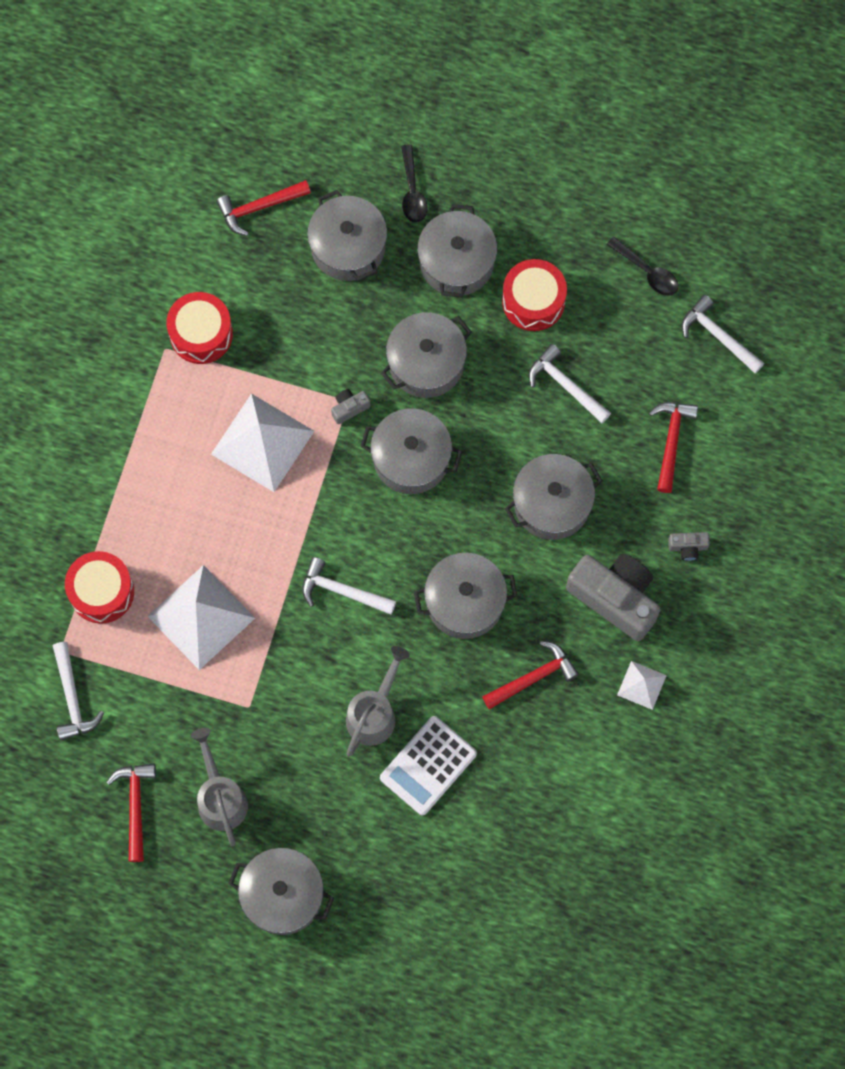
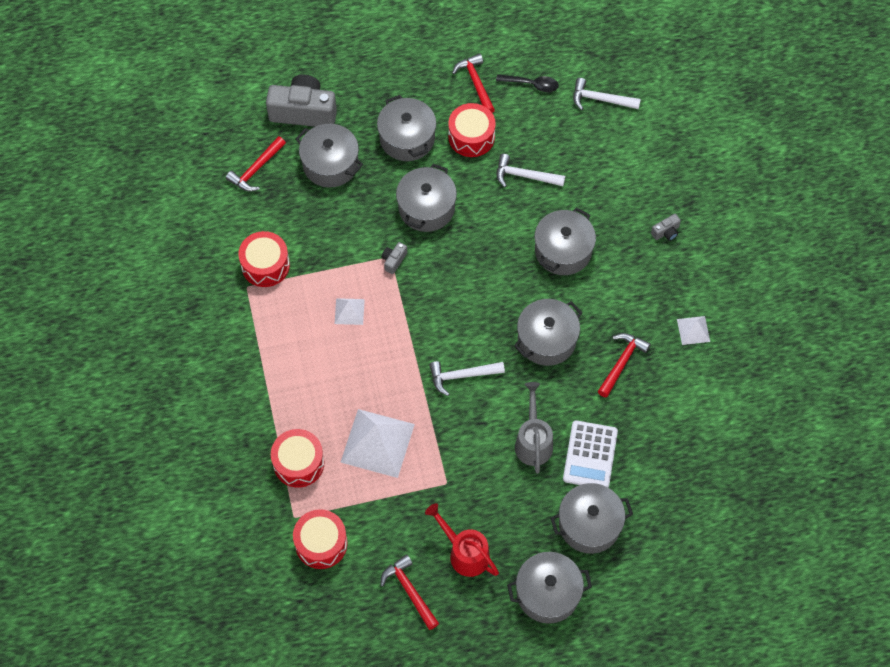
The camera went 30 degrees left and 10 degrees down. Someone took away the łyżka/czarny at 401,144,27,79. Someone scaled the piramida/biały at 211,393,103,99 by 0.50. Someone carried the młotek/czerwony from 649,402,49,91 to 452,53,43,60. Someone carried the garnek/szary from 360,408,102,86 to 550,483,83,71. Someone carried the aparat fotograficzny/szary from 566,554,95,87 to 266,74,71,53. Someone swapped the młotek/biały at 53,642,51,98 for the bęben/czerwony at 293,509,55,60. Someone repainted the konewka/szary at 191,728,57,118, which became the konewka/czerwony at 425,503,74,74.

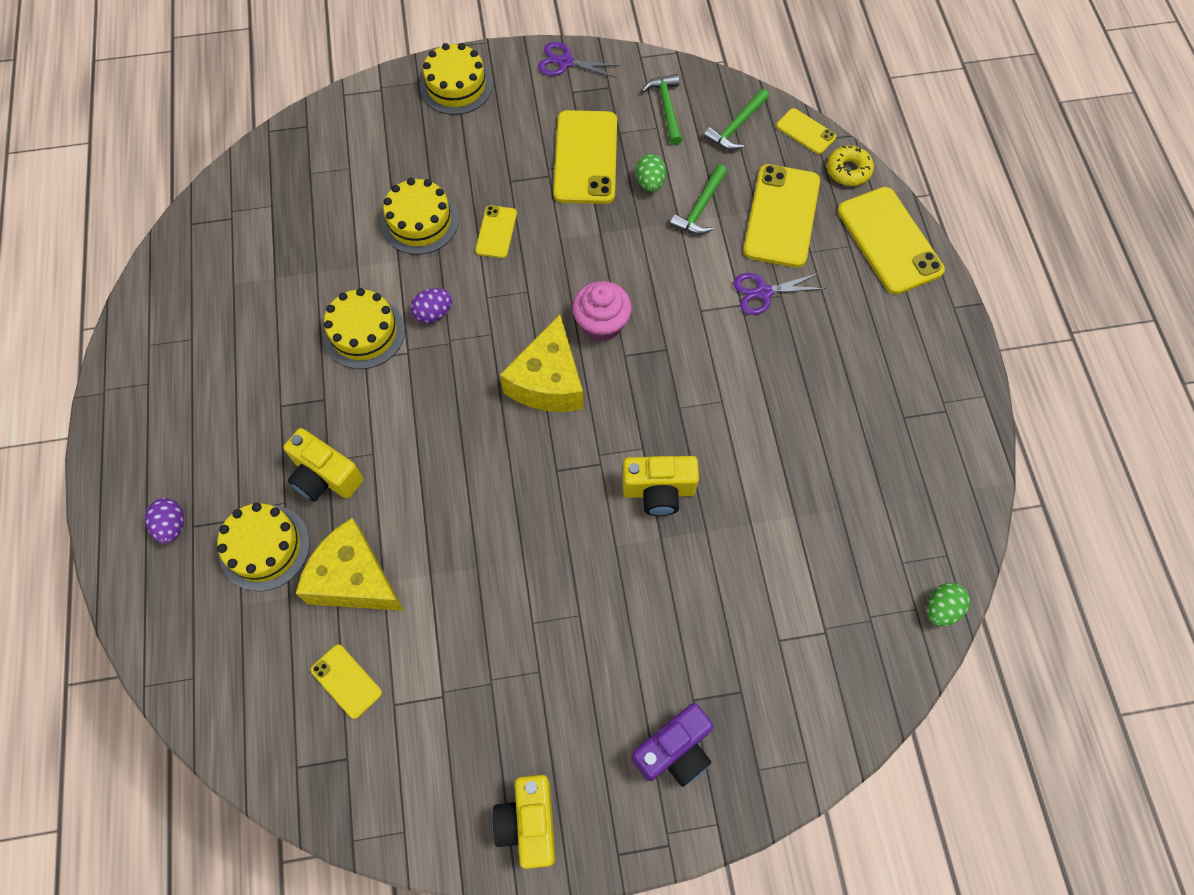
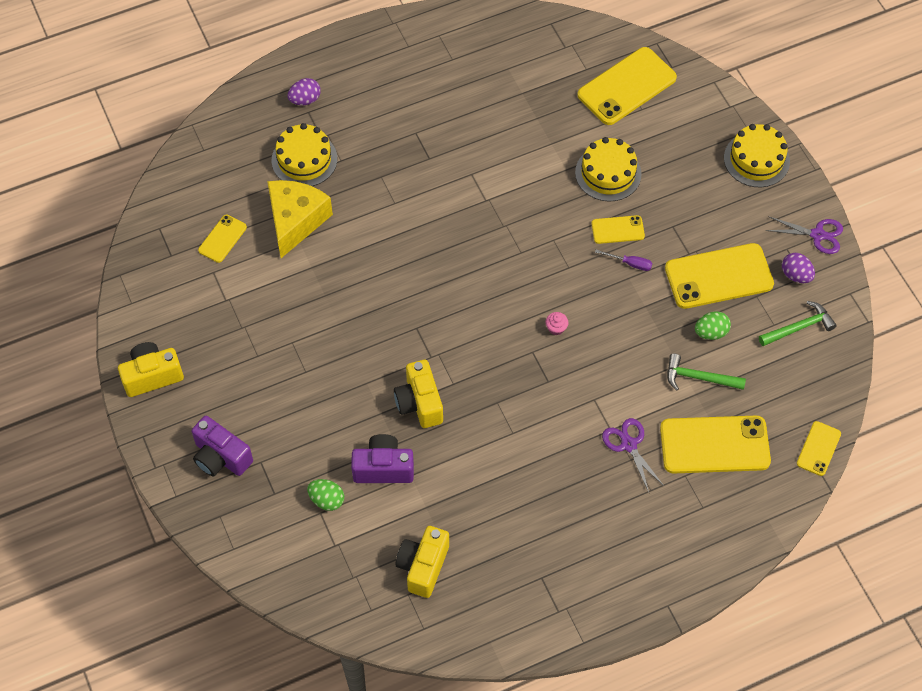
The camera went 75 degrees right and 5 degrees down. Someone rotated the nożyczki/fioletowy at 538,42,83,36 by 105 degrees clockwise. Someone took away the młotek/zielony at 703,89,66,61. Someone took away the donut/żółty at 827,145,47,41. Someone carried the telefon/żółty from 838,187,107,107 to 577,47,100,78. Someone scaled the muffinka/różowy at 572,281,60,61 by 0.46. Someone took away the tort/żółty at 323,288,82,81. Someone carried the jajko/fioletowy from 410,288,42,35 to 782,253,33,30. Someone took away the ser/żółty at 500,314,83,98. Someone carried the aparat fotograficzny/żółty from 283,428,80,74 to 396,526,53,72. Someone carried the jajko/zielony from 927,583,43,43 to 307,479,37,32. Someone put down the śrubokręt/fioletowy at 595,249,57,22. Someone put down the aparat fotograficzny/fioletowy at 351,434,63,49.

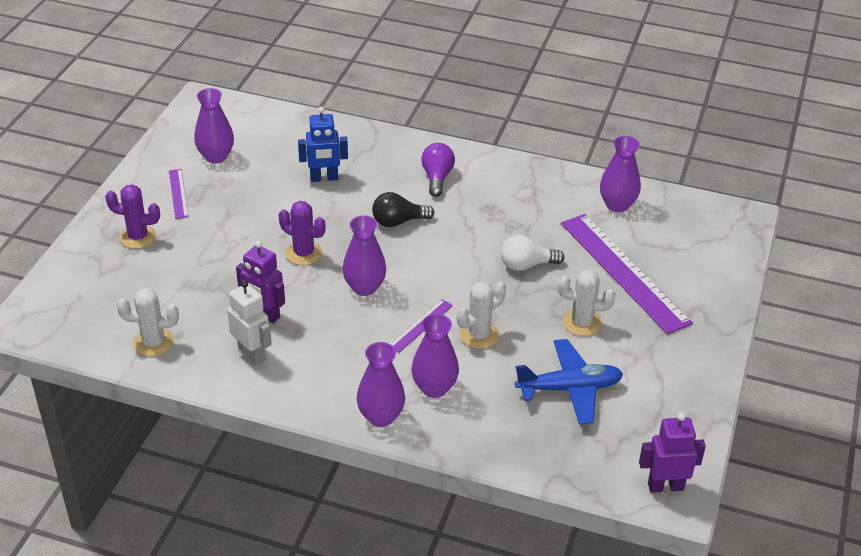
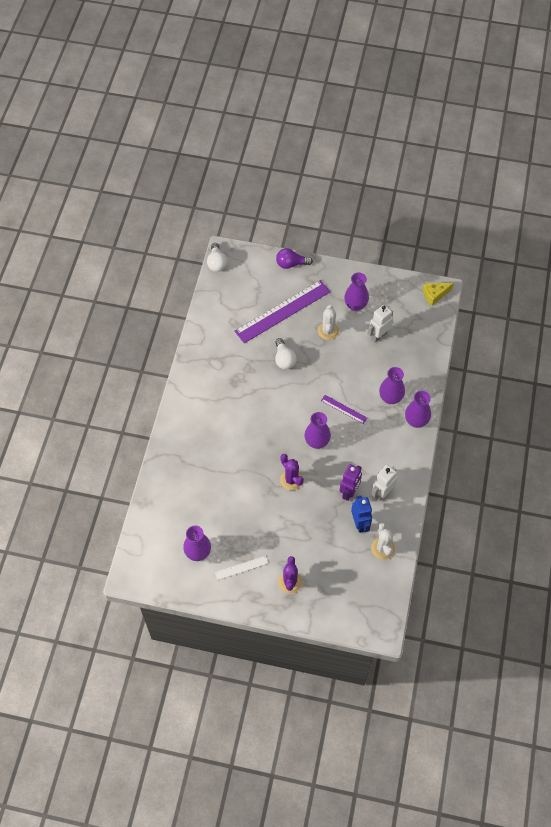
The camera went 95 degrees left and 20 degrees up. Someone carried the robot/niebieski from 298,107,50,75 to 351,496,21,37. Someone carried the wazon/fioletowy from 600,136,41,76 to 344,273,25,38. Someone carried the żarówka/fioletowy from 421,143,34,54 to 276,248,37,21. Someone repainted the linijka/fioletowy at 169,169,20,50, which became the linijka/biały at 215,556,54,24. Someone took away the żarówka/czarny at 372,192,62,35. Someone rotated the kaktus/fioletowy at 279,201,47,64 by 60 degrees counterclockwise. Someone took away the kaktus/biały at 457,281,49,68. Someone swapped the samolot/niebieski at 515,339,108,86 for the robot/biały at 367,305,26,38. Someone swapped the robot/fioletowy at 639,413,67,80 for the ser/żółty at 423,283,31,23. Someone put down the żarówka/biały at 207,243,20,29.

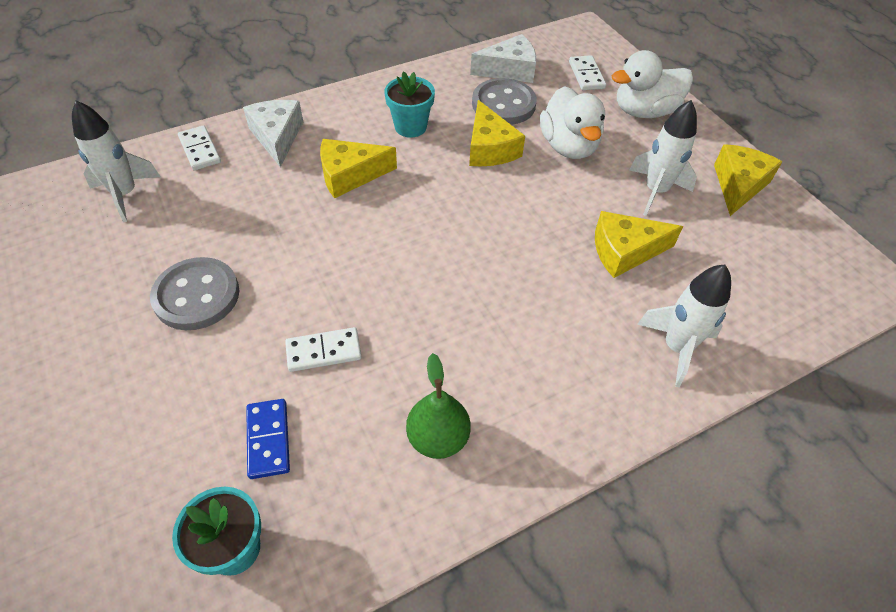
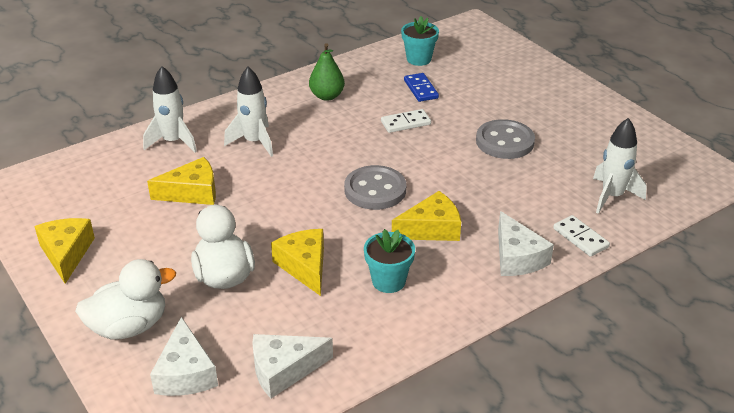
The camera went 175 degrees right and 15 degrees down. Someone swapped the kostka domina/biały at 569,55,37,35 for the ser/biały at 150,317,68,79. Someone carried the guzik/szary from 472,78,65,47 to 344,165,62,45. Someone carried the rakieta/biały from 629,100,68,116 to 224,67,49,90. Someone rotated the ser/żółty at 714,144,68,72 by 150 degrees clockwise.

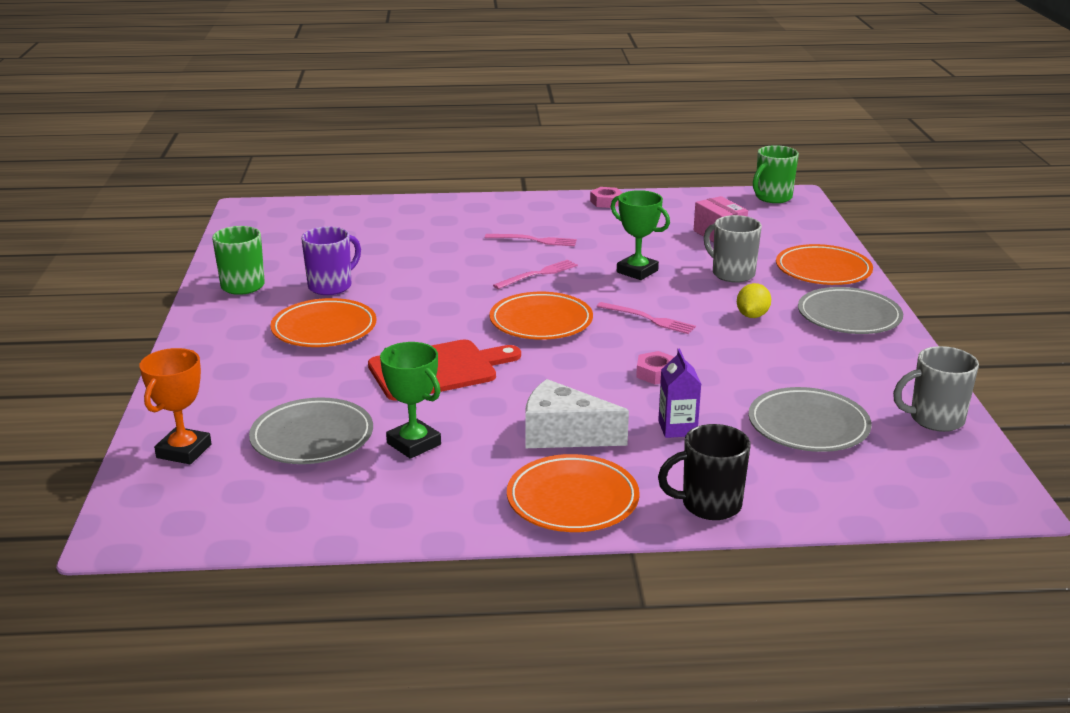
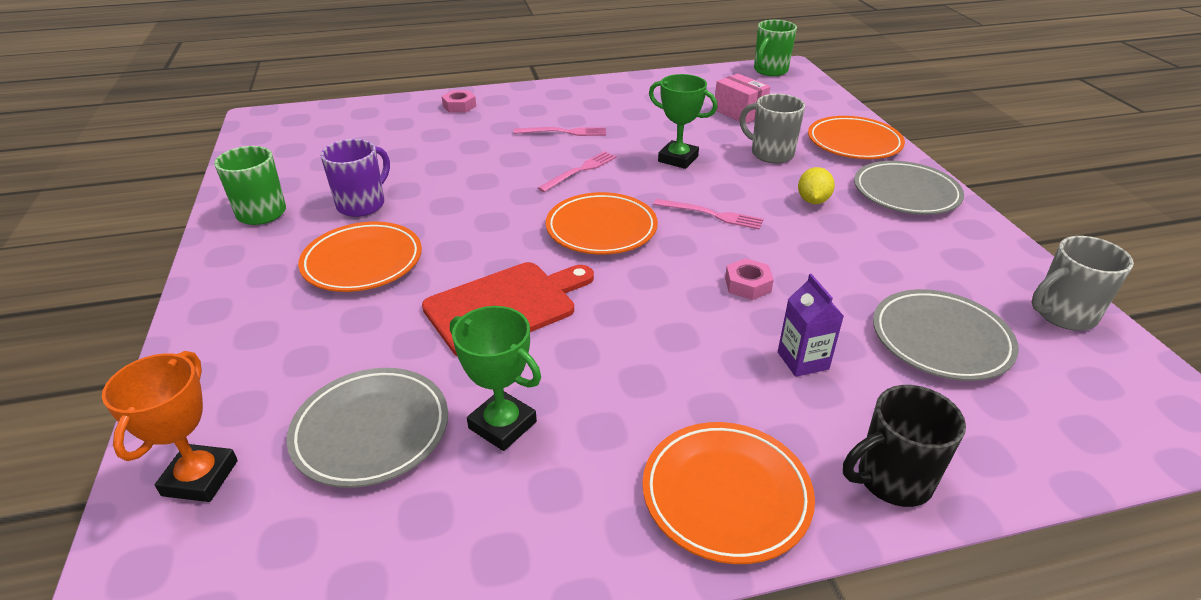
The camera went 10 degrees left and 10 degrees up. Someone carried the nakrętka/różowy from 590,187,32,21 to 441,90,35,23. Someone took away the ser/biały at 525,379,104,69.

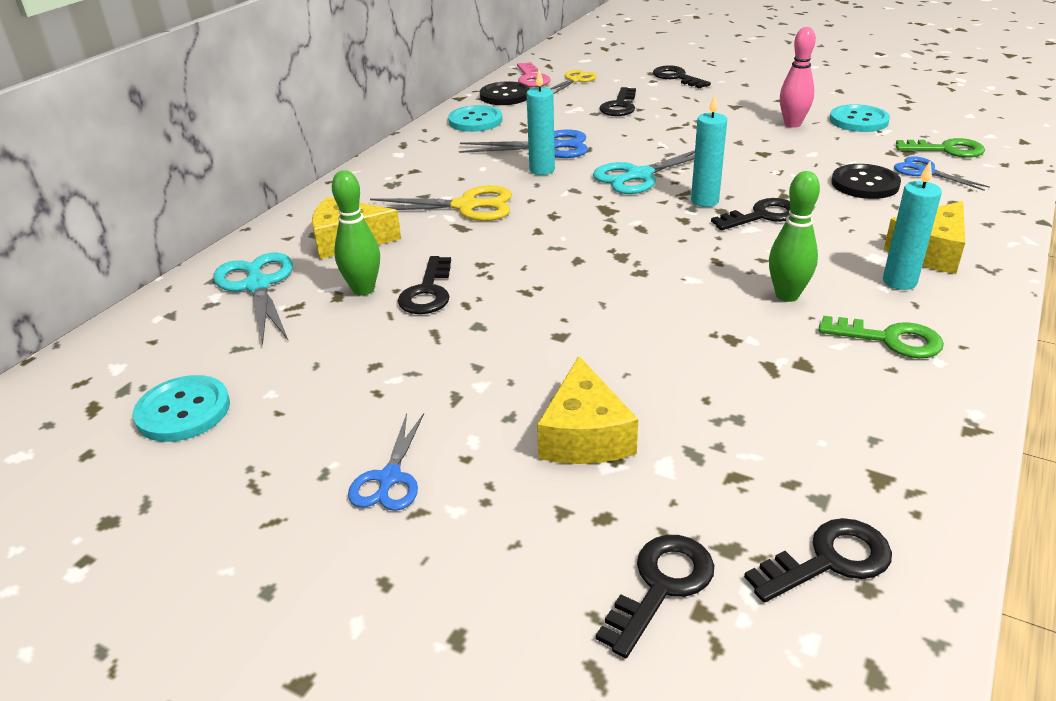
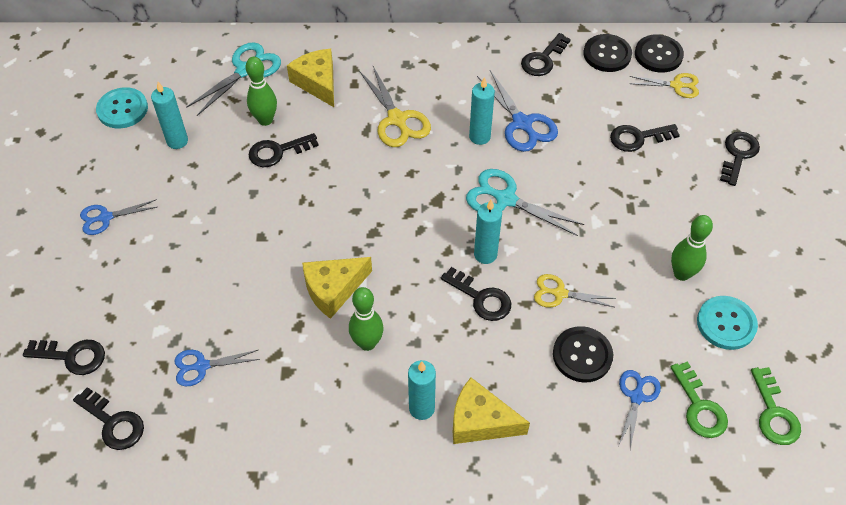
The camera went 60 degrees right and 20 degrees up. Someone repainted the kręgiel/różowy at 780,27,36,101, which became the kręgiel/zielony at 671,215,42,66. Someone swapped the klucz/różowy at 517,62,33,25 for the guzik/czarny at 635,34,49,39. Someone swapped the guzik/turkusowy at 448,105,55,27 for the klucz/czarny at 521,33,50,43. Someone carried the klucz/zielony from 819,316,125,42 to 751,367,50,78. Someone carried the ser/żółty from 537,356,101,108 to 302,257,70,62. Someone put down the świeca/turkusowy at 151,82,37,67. Someone put down the nożyczki/żółty at 534,274,82,34. Someone put down the nożyczki/niebieski at 174,350,86,37.

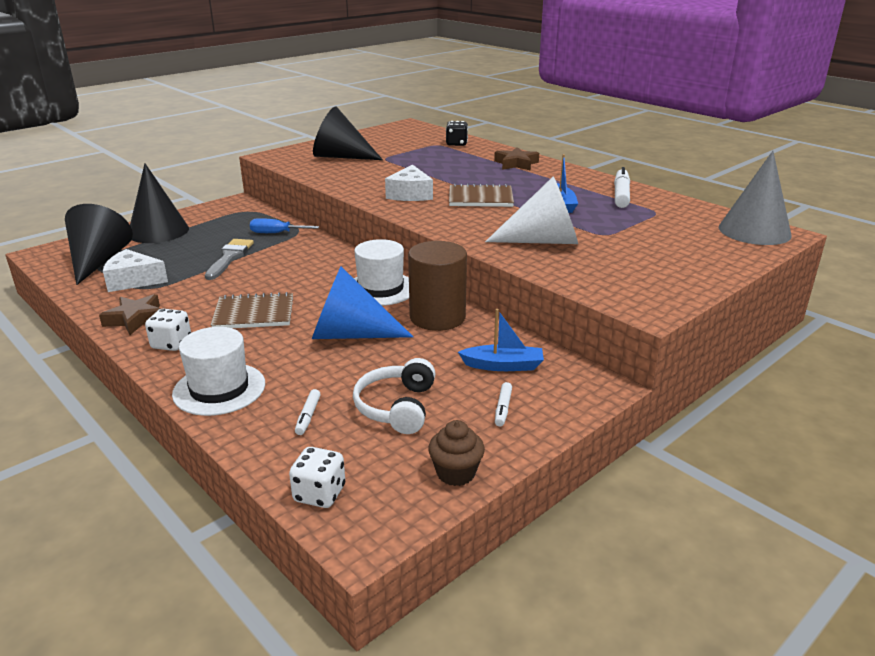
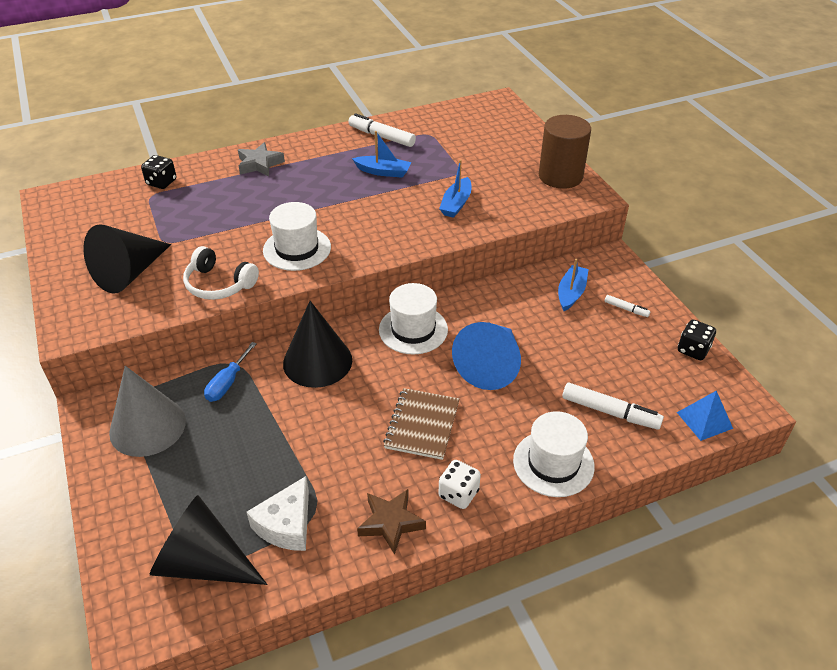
The camera went 70 degrees left and 15 degrees up. Someone repainted the gwiazda/brązowy at 494,147,45,24, which became the gwiazda/szary at 238,142,47,35. Someone carried the stożek/szary from 719,151,73,94 to 109,366,77,91. Someone carried the stożek/czarny from 130,163,59,80 to 283,301,69,87. Someone swapped the ser/biały at 385,165,48,36 for the kapelusz/biały at 263,202,68,69. Someone swapped the stożek/biały at 485,177,93,67 for the łódka/niebieski at 439,159,32,59. Someone took away the zeszyt/brązowy at 449,183,65,24. Someone took away the pędzel/szary at 205,239,49,41. Someone carried the walec/brązowy from 408,241,59,90 to 539,115,52,74. Someone carried the słuchawki/biały from 353,358,82,76 to 183,246,76,54. Someone scaled the flamaster/biały at 295,389,26,46 by 1.91. Someone swapped the muffinka/brązowy at 428,420,57,66 for the kostka do gry/czarny at 678,320,38,40. Someone swapped the kostka do gry/biały at 289,447,56,61 for the piramida/niebieski at 677,390,56,51.

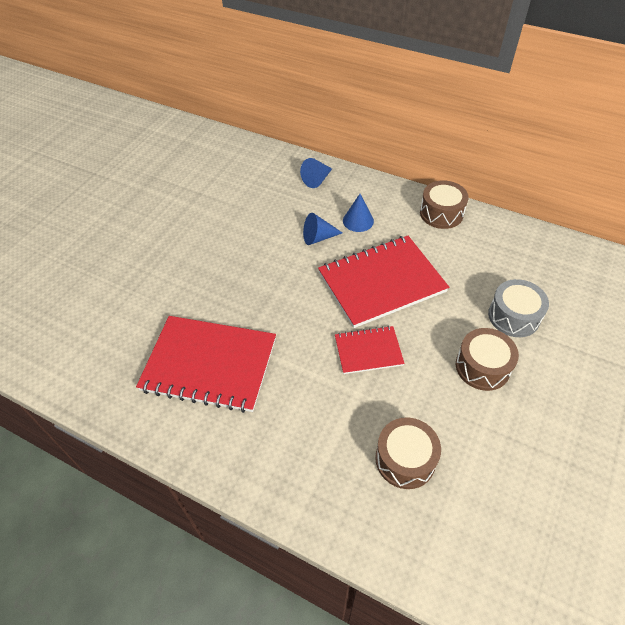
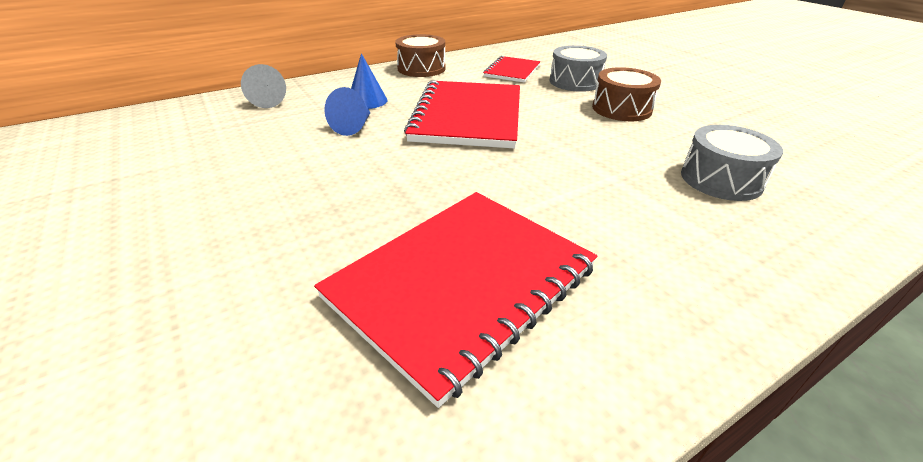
The camera went 60 degrees left and 15 degrees down. Someone repainted the stożek/niebieski at 300,158,32,30, which became the stożek/szary at 241,64,45,44. Someone carried the zeszyt/czerwony from 335,326,70,48 to 483,56,57,27. Someone repainted the bęben/brązowy at 375,418,66,71, which became the bęben/szary at 681,125,102,76.

